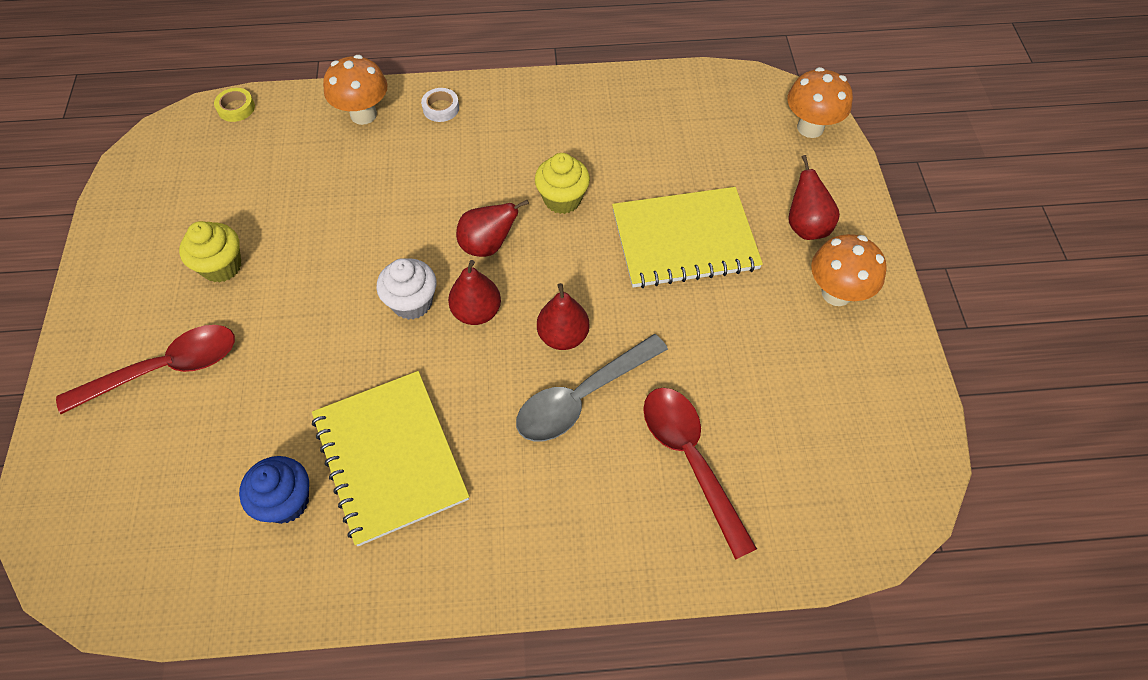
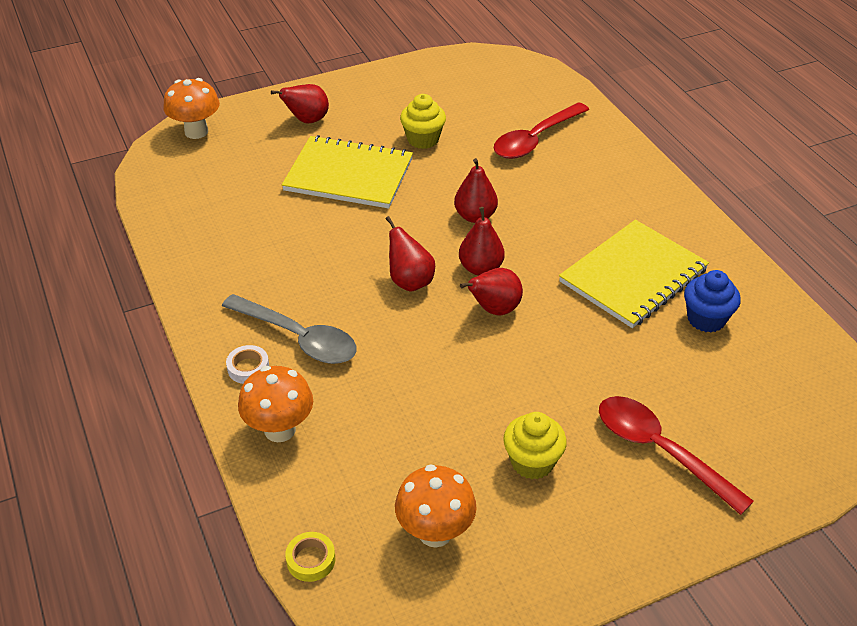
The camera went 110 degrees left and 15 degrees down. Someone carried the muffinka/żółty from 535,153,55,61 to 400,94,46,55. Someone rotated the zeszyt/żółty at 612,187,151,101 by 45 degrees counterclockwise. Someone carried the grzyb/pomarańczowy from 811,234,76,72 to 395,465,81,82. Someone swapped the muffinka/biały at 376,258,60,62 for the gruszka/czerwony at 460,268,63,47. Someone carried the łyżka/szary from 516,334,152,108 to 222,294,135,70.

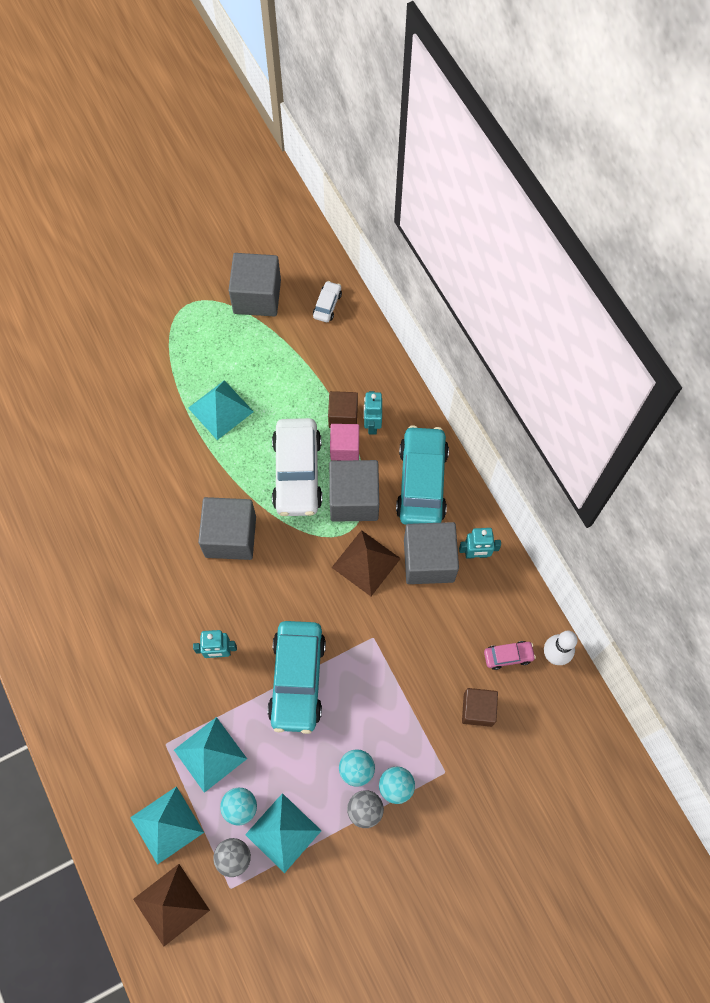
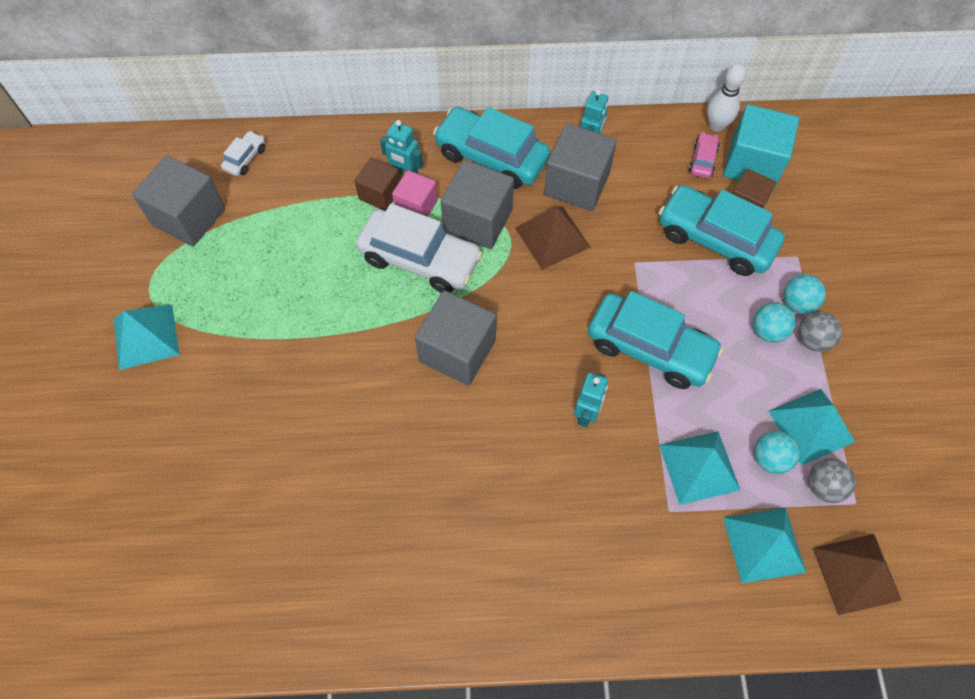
The camera went 65 degrees left and 5 degrees down. Someone rotated the samochód/biały at 313,281,29,41 by 75 degrees clockwise. Someone carried the piramida/turkusowy from 188,380,66,60 to 113,305,67,65. Someone put down the sześcian/turkusowy at 723,104,76,84. Someone put down the samochód/turkusowy at 659,185,126,91.

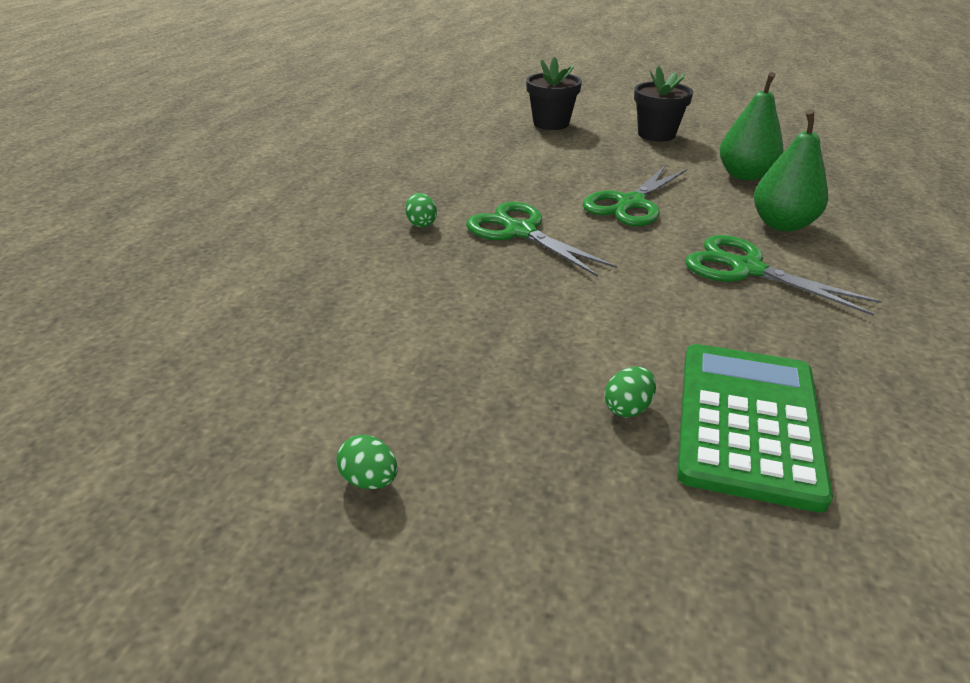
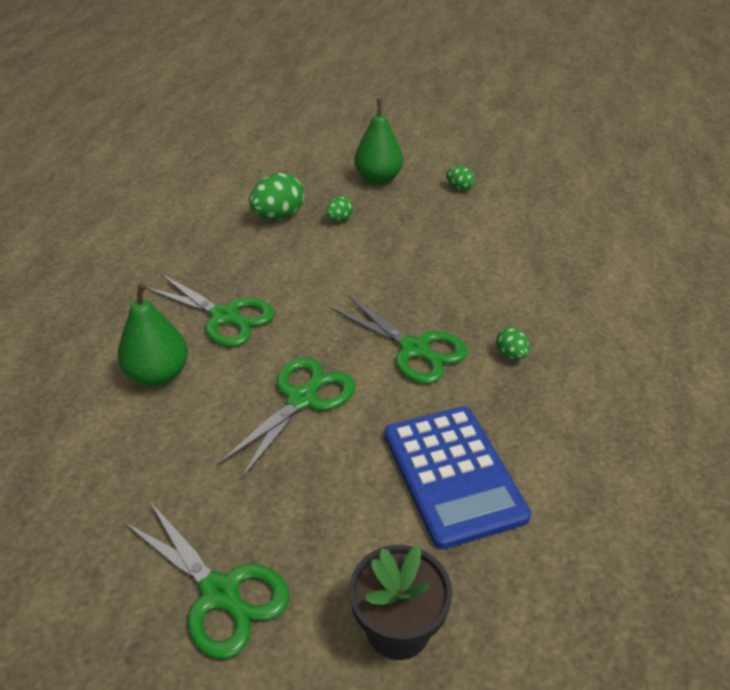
The camera went 175 degrees right and 5 degrees up. Someone swapped the doniczka/czarny at 634,66,59,75 for the nożyczki/zielony at 123,500,166,159. Someone carried the gruszka/zielony from 719,72,64,109 to 354,99,49,86. Someone swapped the kalkulator/zielony at 677,344,156,168 for the jajko/zielony at 249,173,55,47. Someone put down the kalkulator/niebieski at 384,406,147,143.

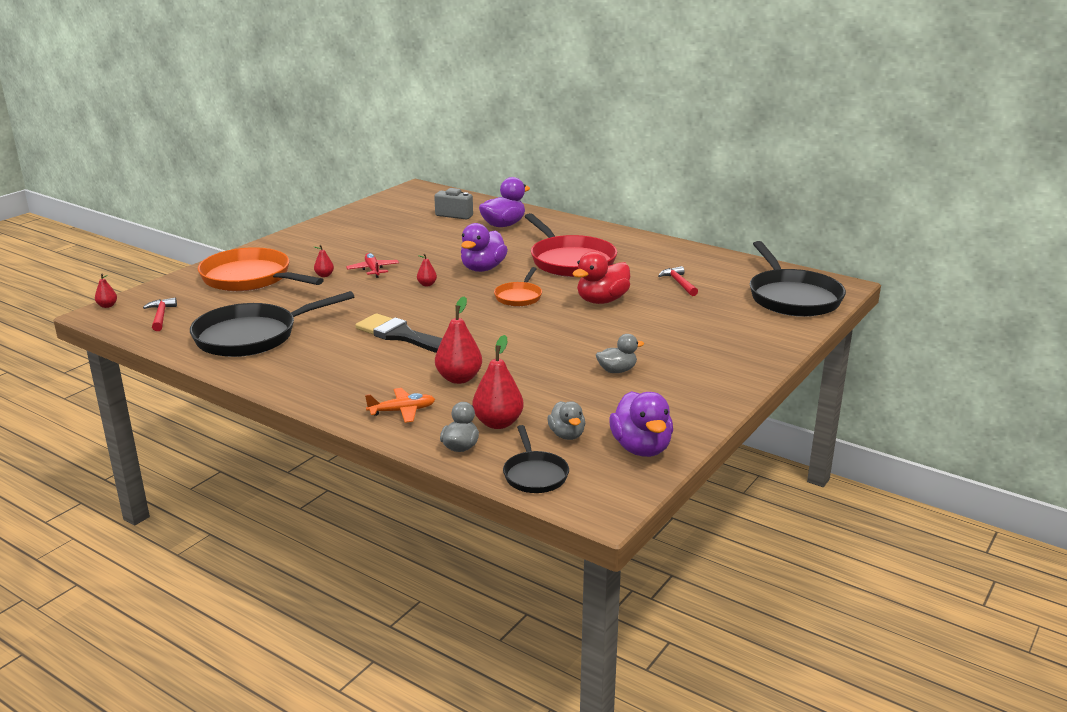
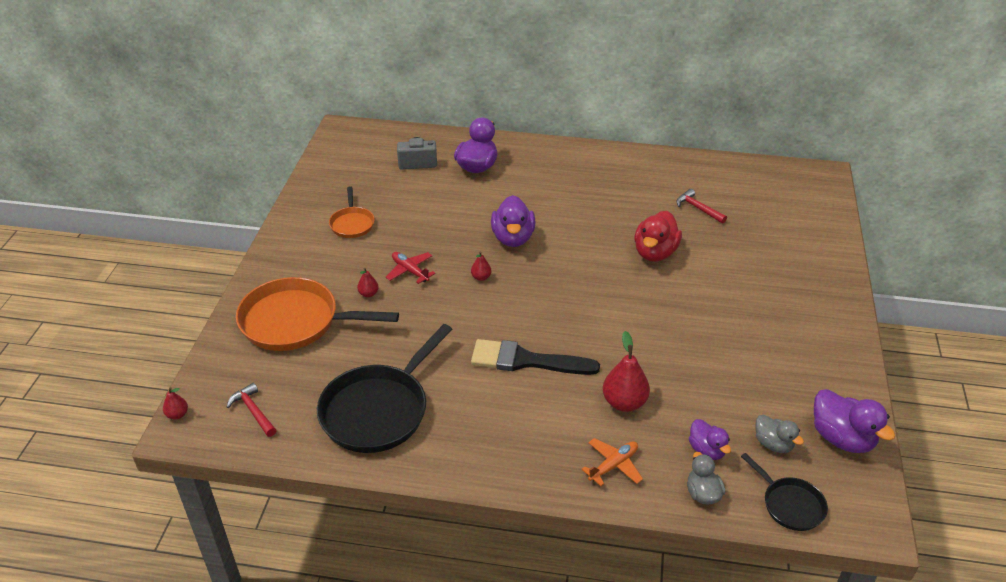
The camera went 25 degrees left and 15 degrees up. Someone took away the patelnia/czerwony at 525,213,92,64. Someone took away the patelnia/czarny at 750,241,96,76. Someone carried the patelnia/pomarańczowy from 494,267,48,40 to 329,186,46,52. Someone took away the kaczka/szary at 596,334,48,39. Someone swapped the gruszka/czerwony at 472,335,52,94 for the kaczka/fioletowy at 689,419,42,41.

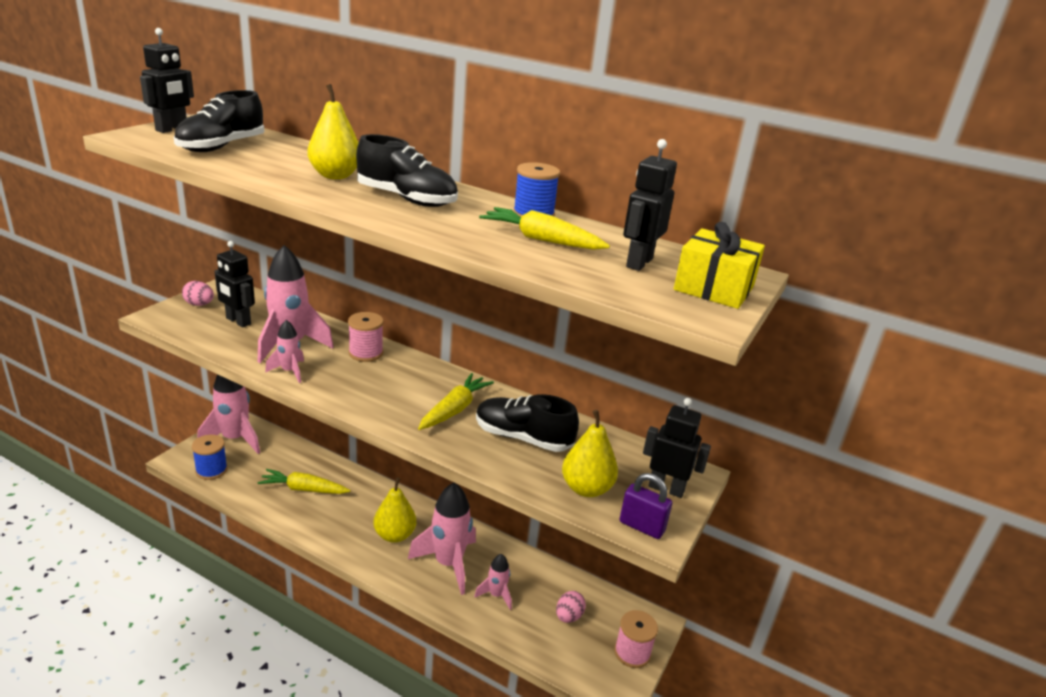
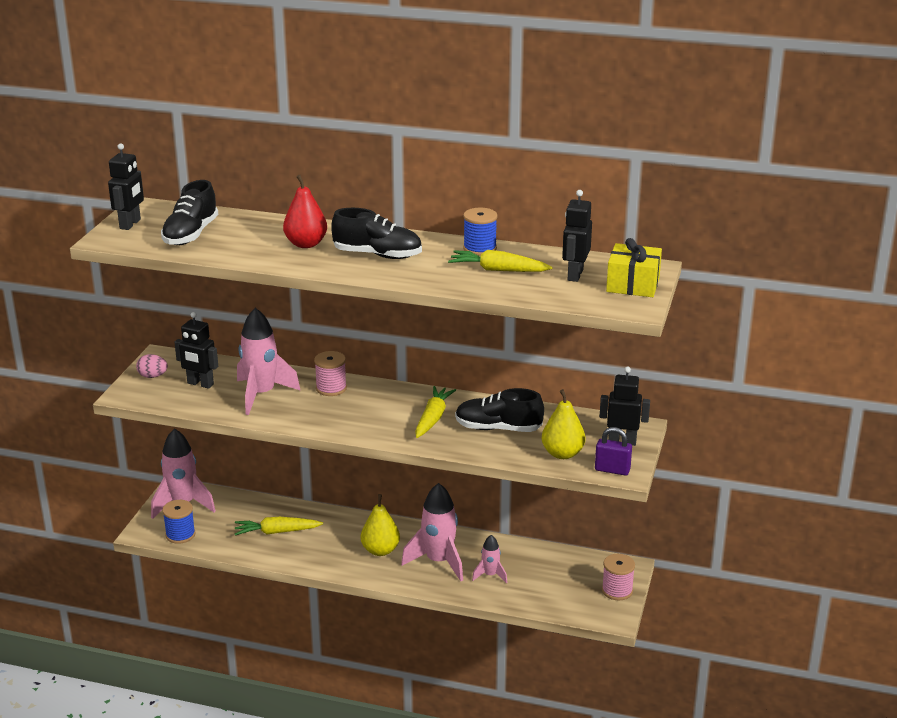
The camera went 10 degrees left and 0 degrees up. Someone repainted the gruszka/żółty at 308,84,51,95, which became the gruszka/czerwony at 283,175,44,73. Someone took away the rakieta/różowy at 265,320,39,63. Someone took away the jajko/różowy at 556,591,30,32.

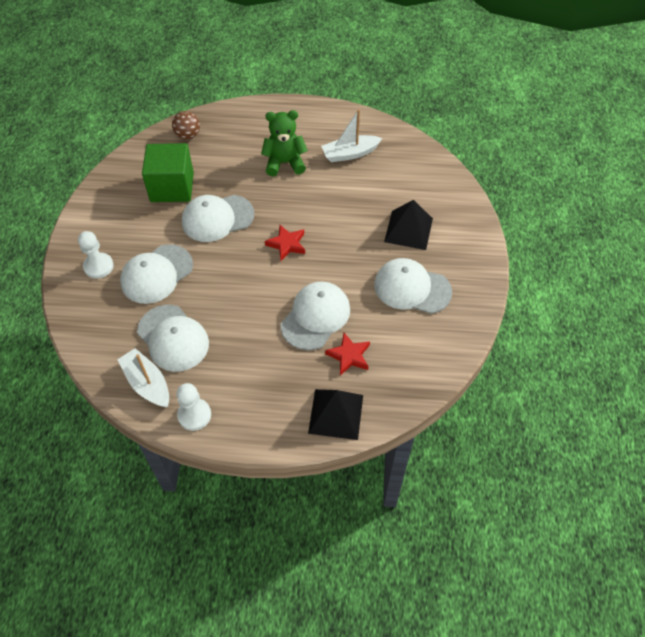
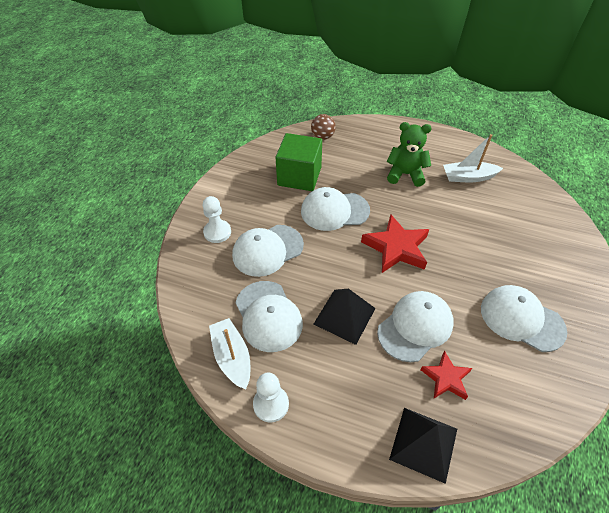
The camera went 15 degrees right and 5 degrees down. Someone carried the piramida/czarny from 384,200,49,50 to 314,289,62,56. Someone scaled the gwiazda/czerwony at 265,225,40,36 by 1.66.

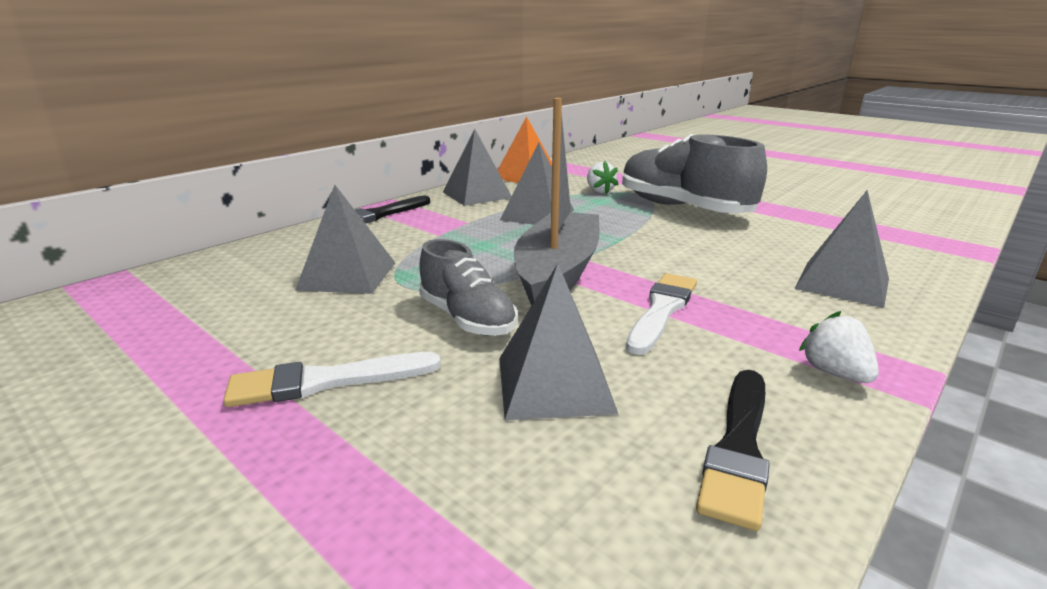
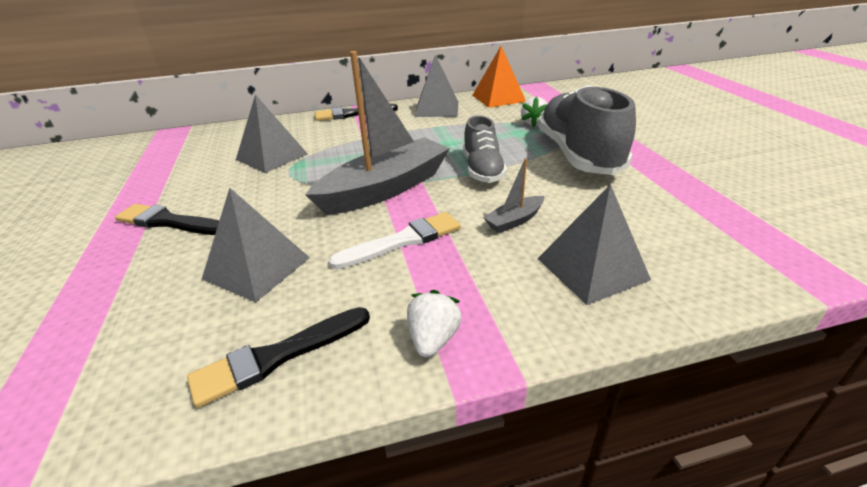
The camera went 35 degrees right and 10 degrees up. Someone took away the piramida/szary at 500,143,74,82. Someone carried the but/szary from 419,239,99,97 to 463,116,44,67. Someone repainted the pędzel/biały at 223,352,218,55, which became the pędzel/czarny at 115,204,104,31. Someone put down the łódka/szary at 483,159,61,74.

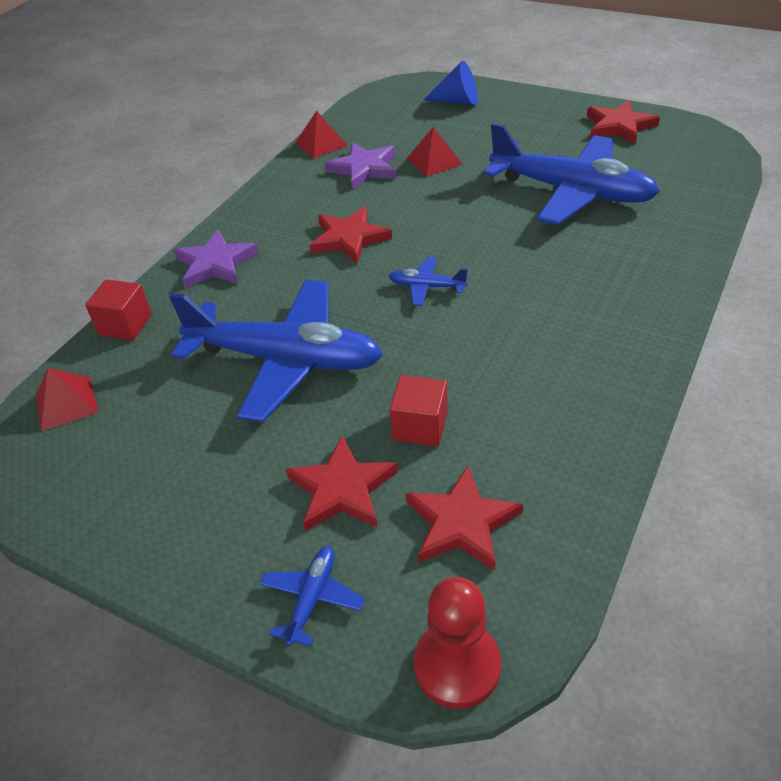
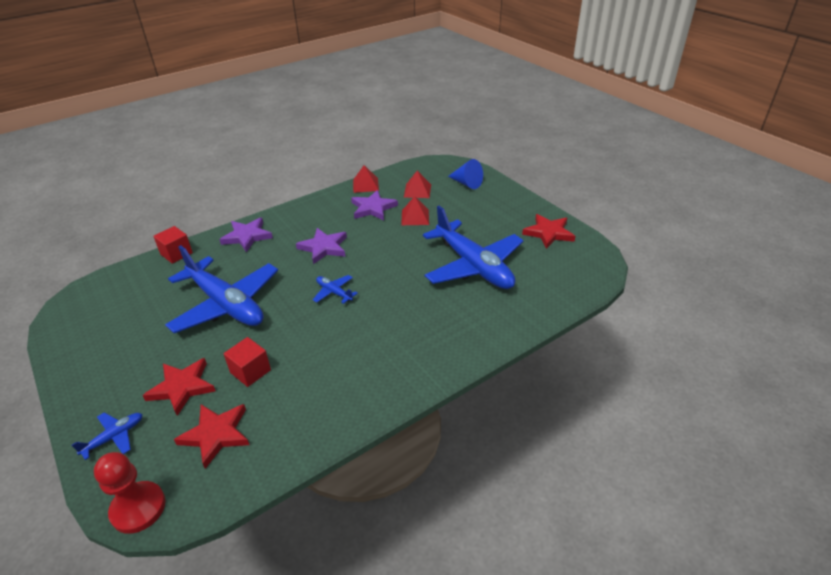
The camera went 25 degrees right and 5 degrees down. Someone repainted the gwiazda/czerwony at 309,207,83,57, which became the gwiazda/fioletowy at 296,228,51,36. Someone carried the piramida/czerwony from 36,368,62,63 to 404,171,27,27.

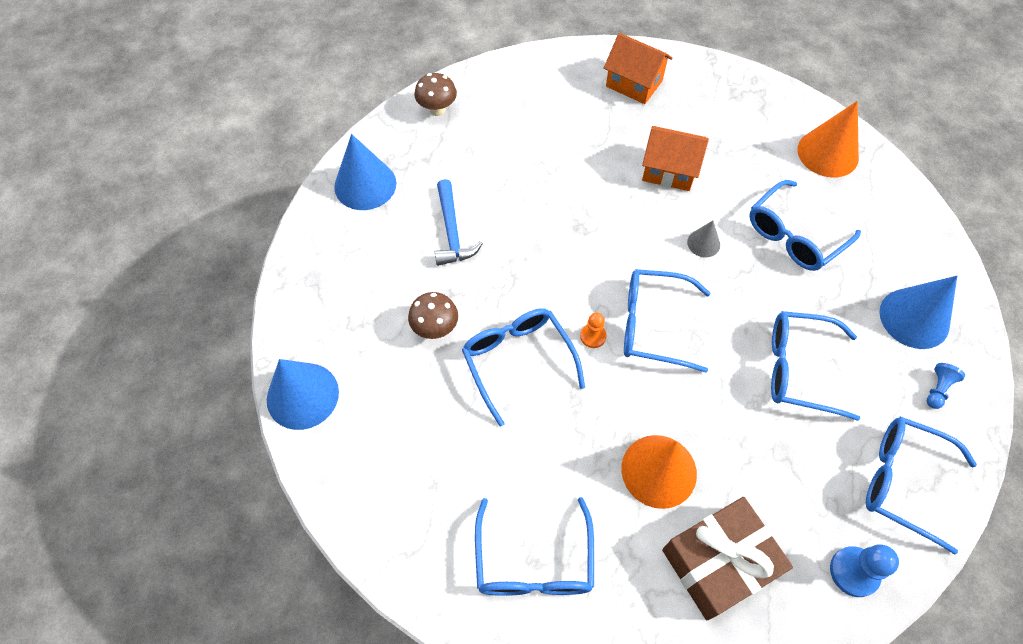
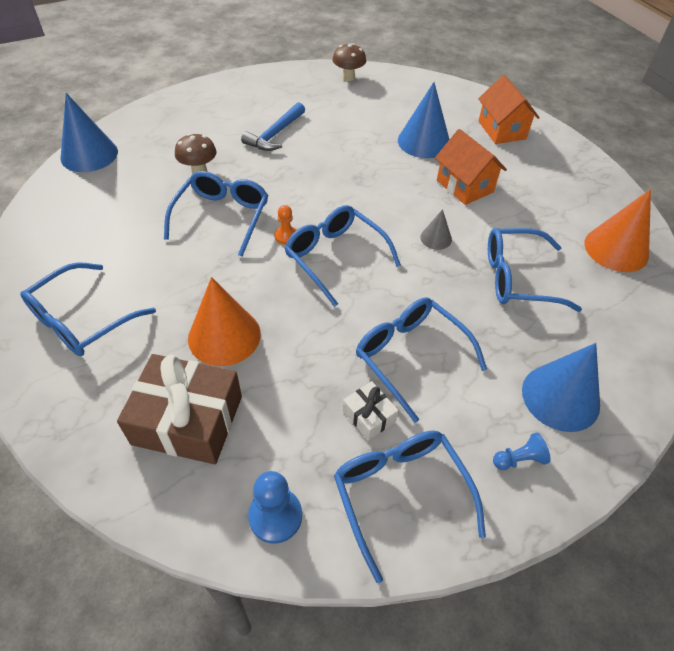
The camera went 40 degrees right and 10 degrees down. Someone carried the stożek/niebieski from 334,134,62,76 to 398,82,52,76. Someone put down the prezent/biały at 343,381,56,60.

